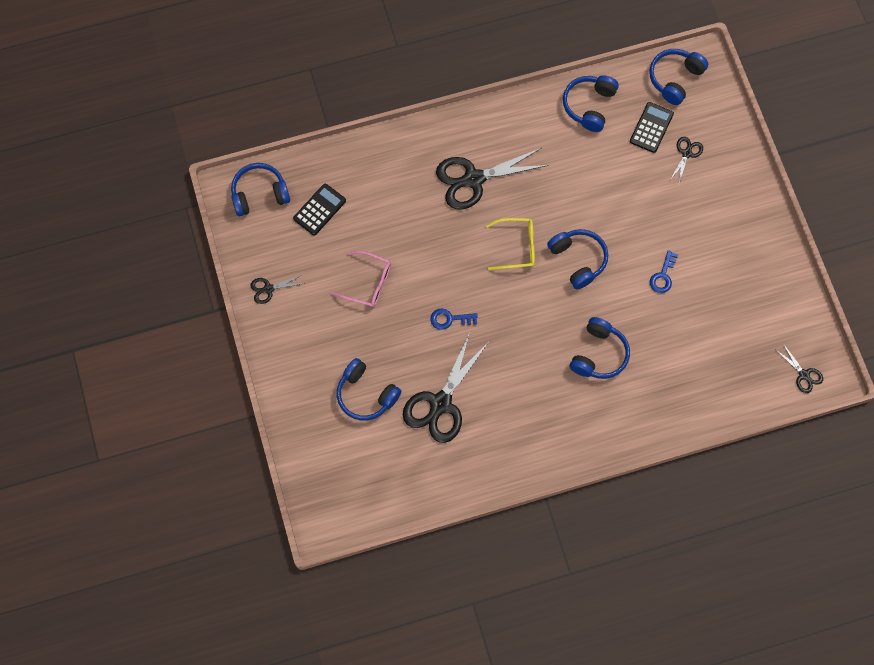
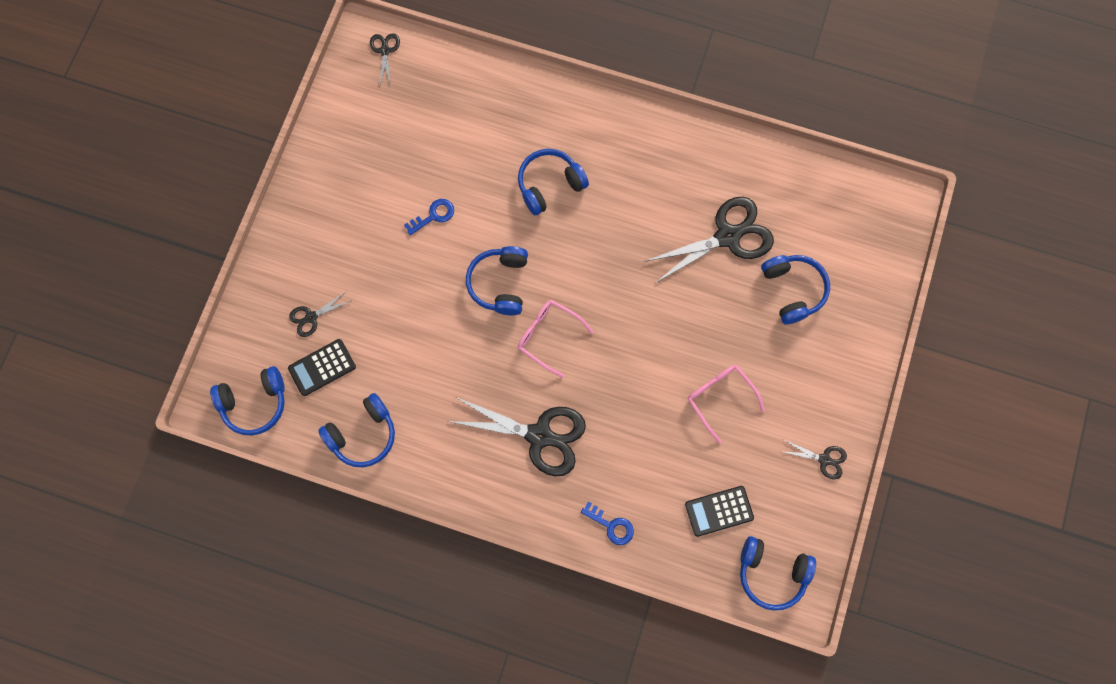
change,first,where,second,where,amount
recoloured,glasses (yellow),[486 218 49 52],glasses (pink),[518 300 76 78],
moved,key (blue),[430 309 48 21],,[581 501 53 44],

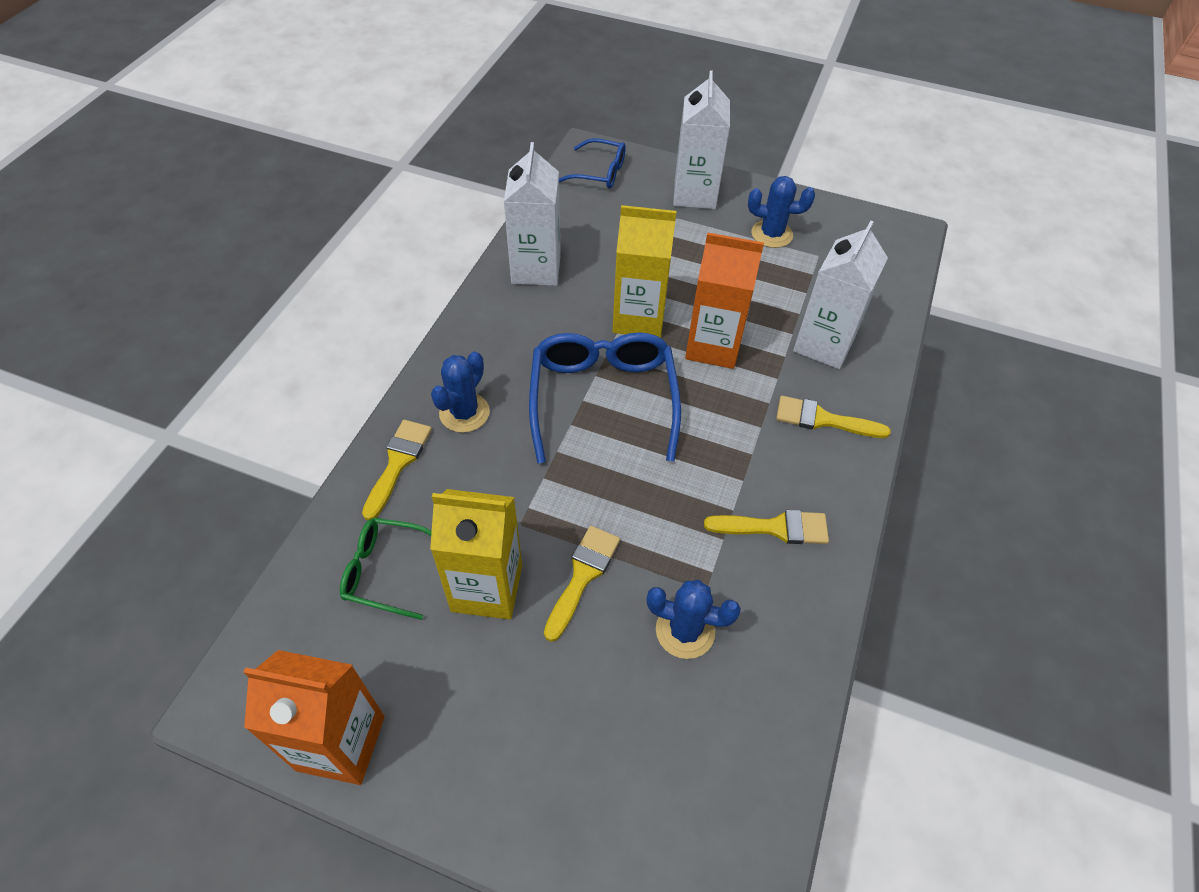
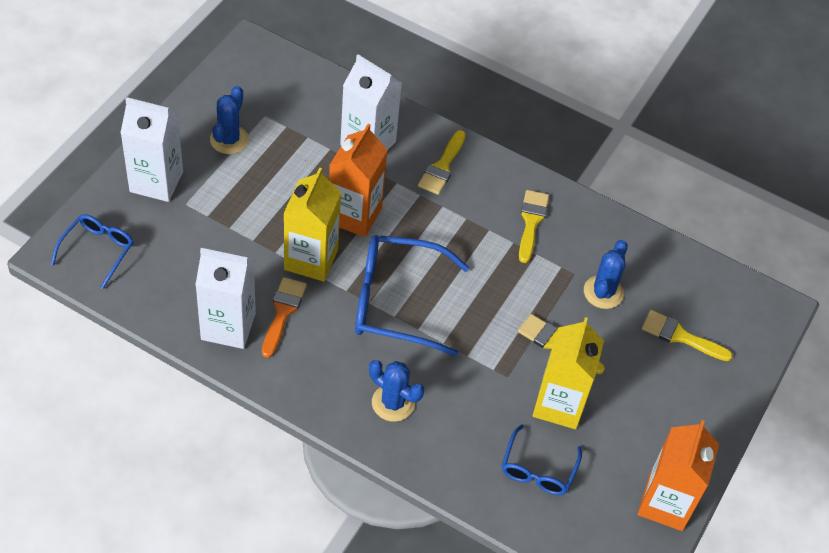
change,first,where,second,where,amount
moved,brush (yellow),[362 420 70 100],,[642 310 91 51],
recoloured,glasses (green),[340 518 92 102],glasses (blue),[502 424 80 71],
added,,,brush (orange),[262 277 45 81],

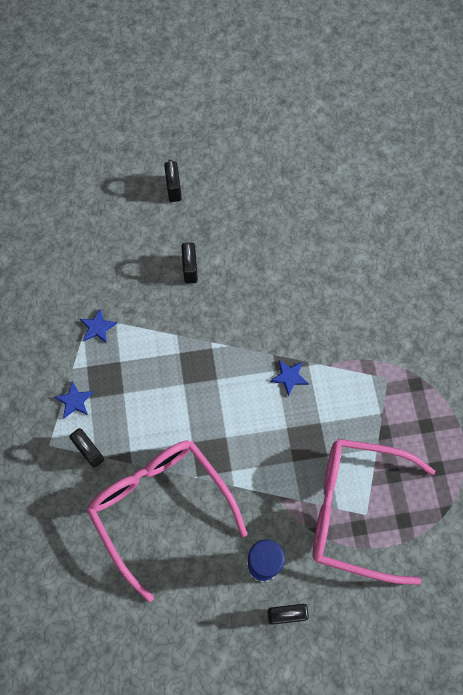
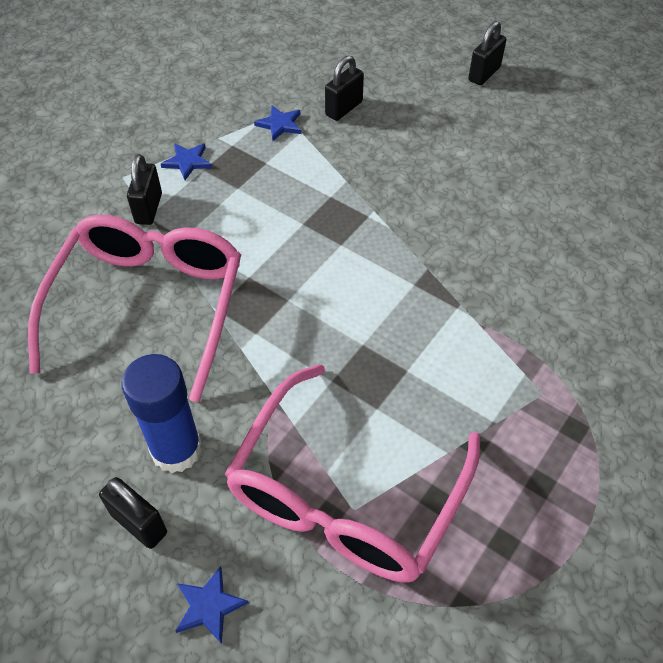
change,first,where,second,where,amount
moved,padlock (black),[181 242 17 42],,[325 56 39 65],
moved,star (blue),[270 360 39 37],,[175 566 74 78],
turned,glasses (pink),[312 439 123 146],,[225 364 255 219],120 degrees counterclockwise

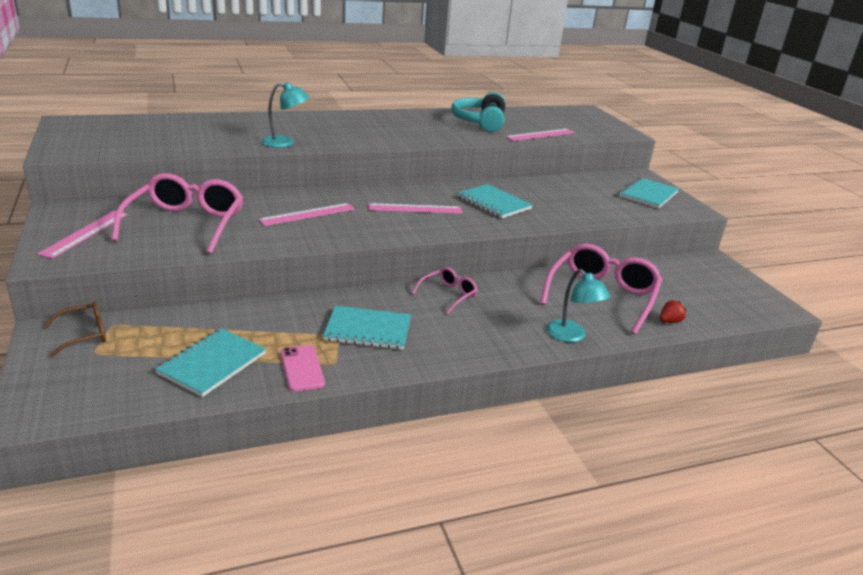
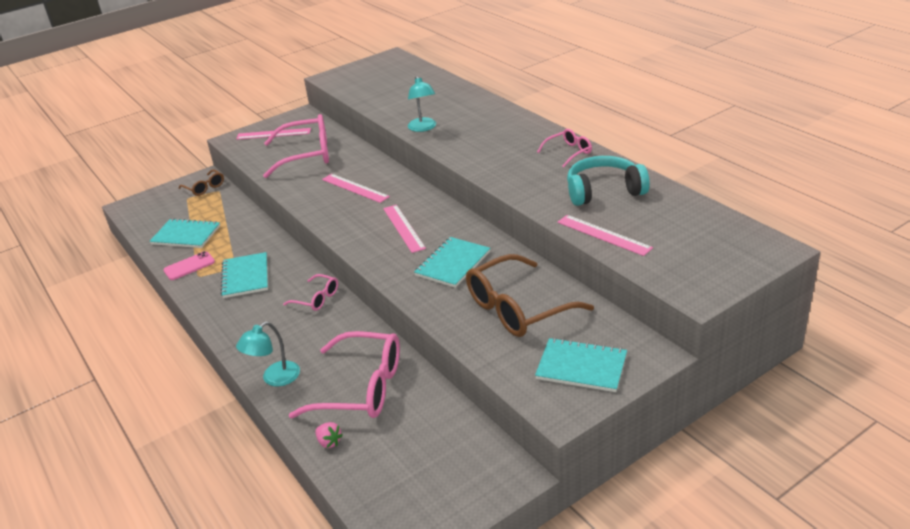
change,first,where,second,where,amount
recoloured,strawberry (red),[660 300 26 23],strawberry (pink),[315 422 28 26],
added,,,glasses (pink),[537 129 55 38],
added,,,glasses (brown),[466 254 128 83],

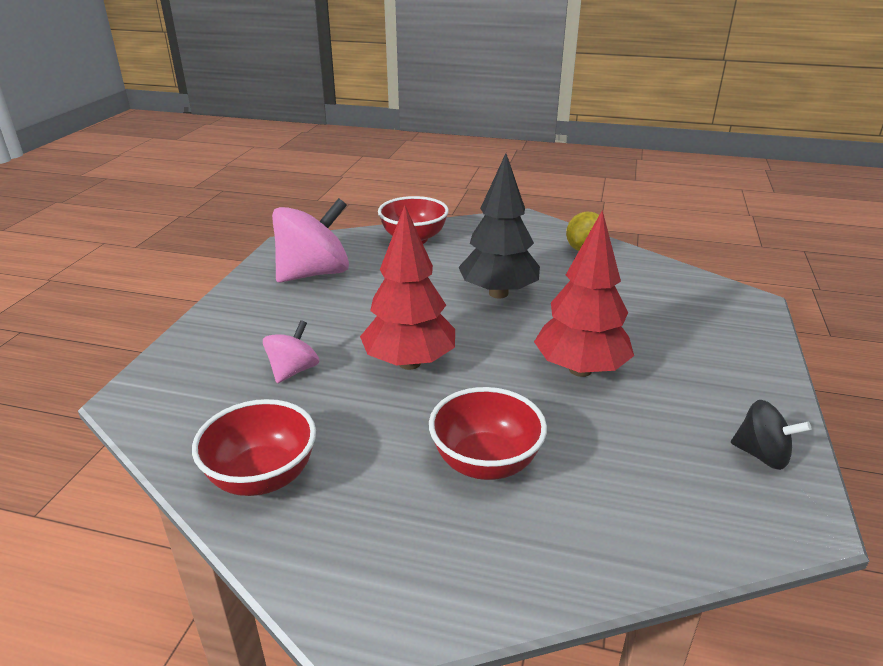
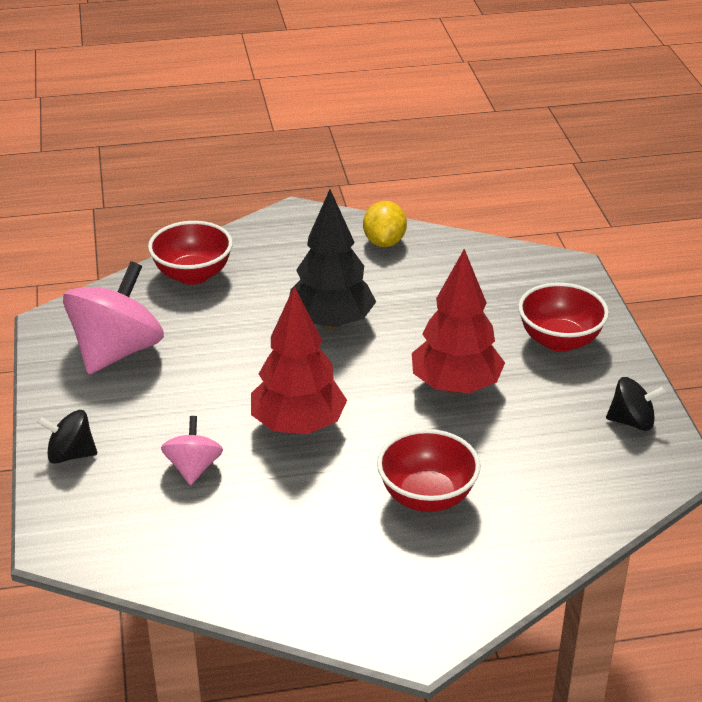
change,first,where,second,where,amount
moved,bowl (red),[192 399 124 97],,[518 282 91 70],
added,,,spinning top (black),[37 410 60 54],

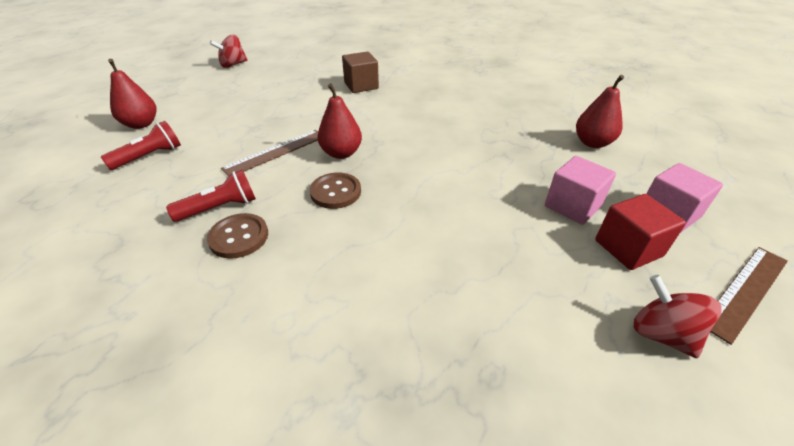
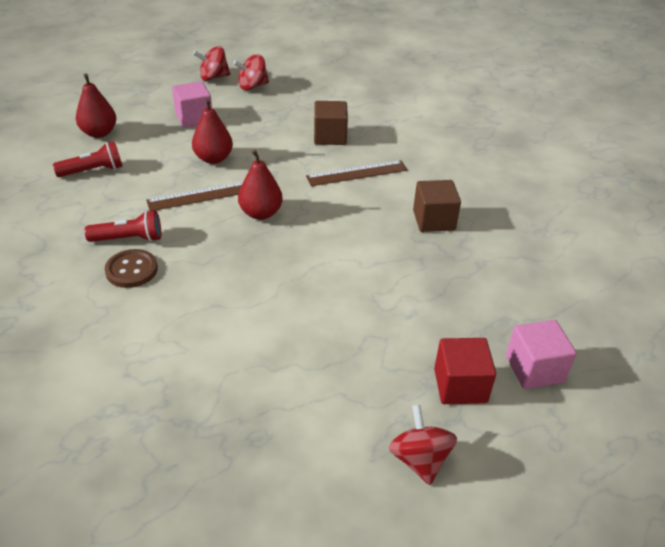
change,first,where,second,where,amount
moved,pear (red),[576 75 48 73],,[192 98 41 66],
moved,cube (pink),[545 156 71 69],,[172 81 40 47],
removed,button (brown),[310 173 51 36],,,
moved,ruler (brown),[711 247 77 98],,[306 160 102 26],
added,,,spinning top (red),[233 54 36 36],
added,,,cube (brown),[413 180 48 52],

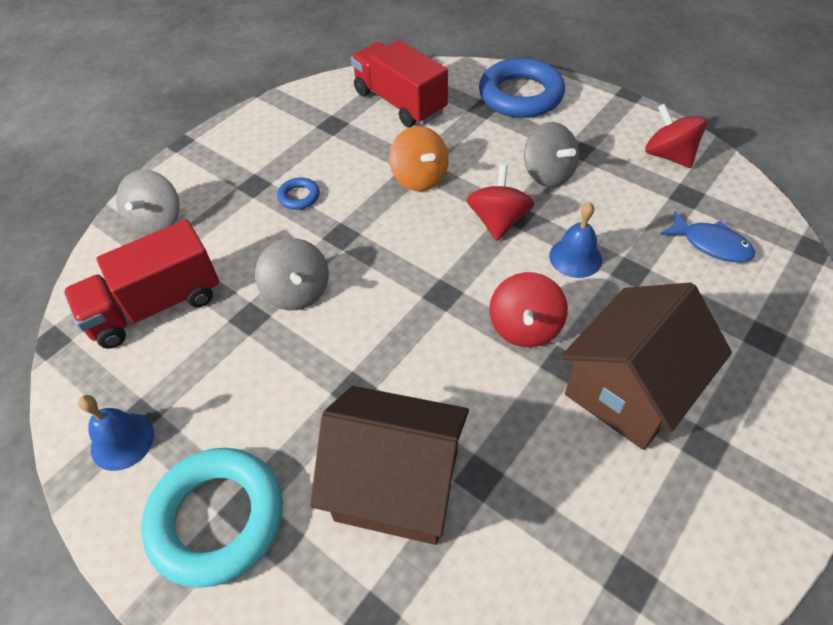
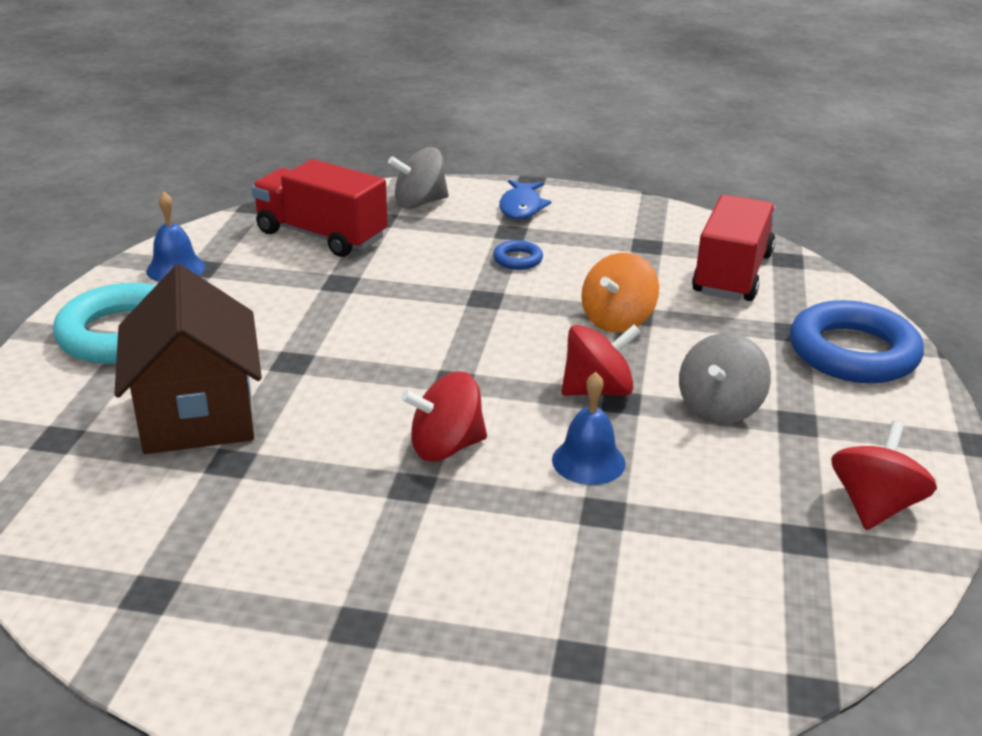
change,first,where,second,where,amount
moved,fish (blue),[660 211 95 51],,[499 180 52 39],
removed,spinning top (grey),[255 238 74 72],,,
removed,house (brown),[561 283 171 167],,,

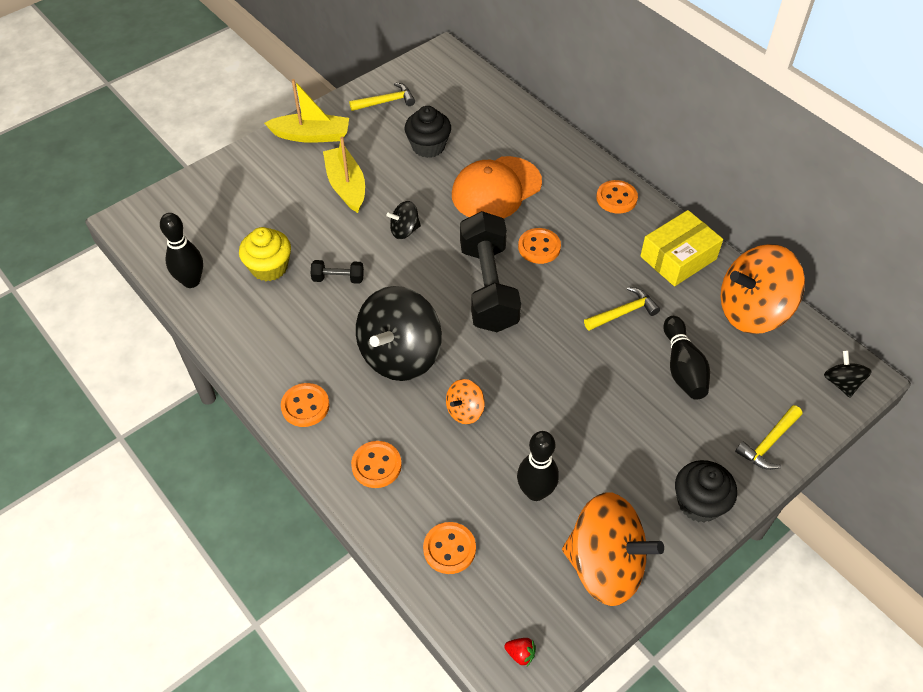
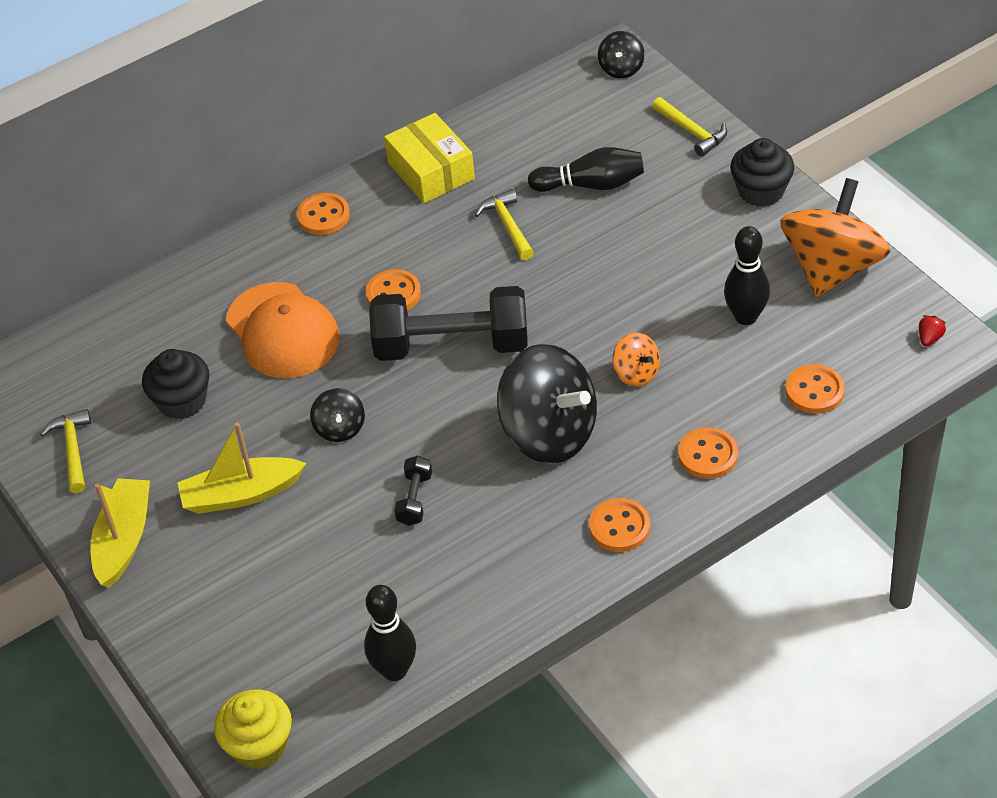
change,first,where,second,where,amount
moved,cupcake (yellow),[239 227 52 54],,[214 689 78 80],
removed,spinning top (orange),[721 244 84 90],,,
turned,spinning top (black),[824 350 48 48],,[598 31 47 48],75 degrees counterclockwise

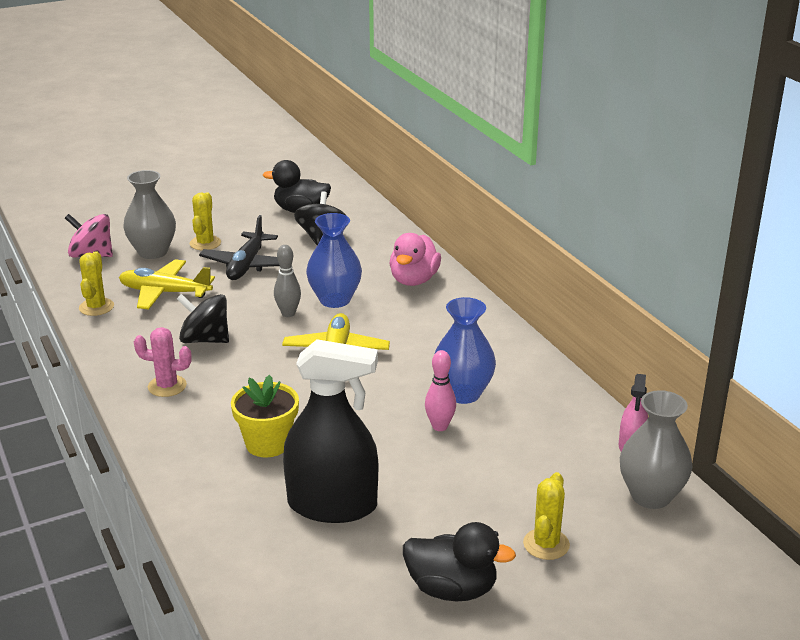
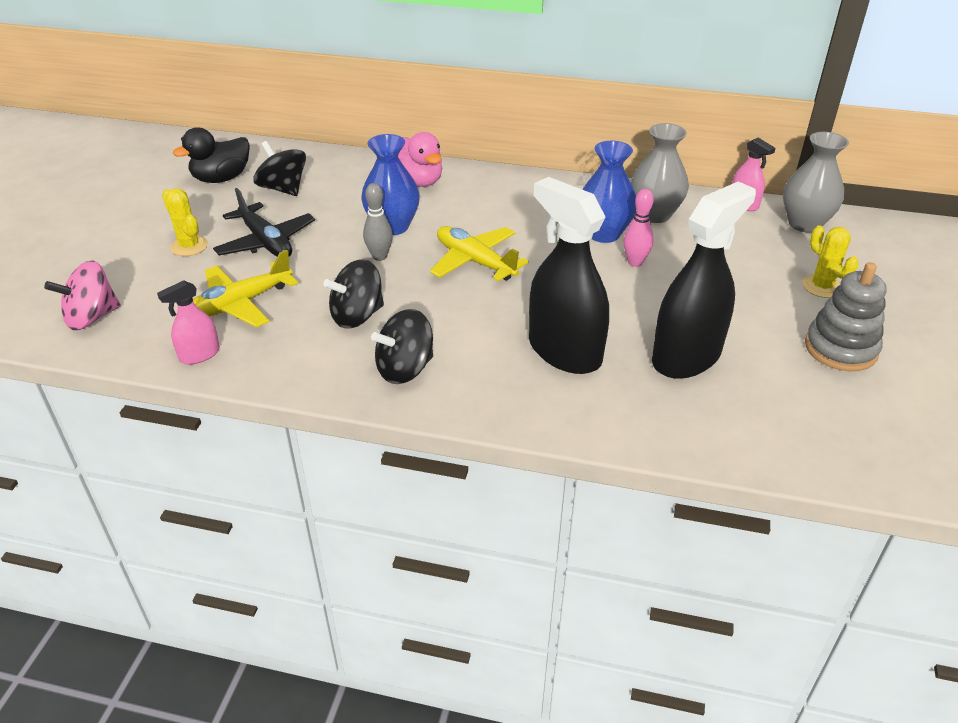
change,first,where,second,where,amount
moved,vase (grey),[123 170 53 89],,[631 123 58 100],
replaced,cactus (yellow),[79 251 35 65],spray bottle (pink),[157 280 63 85],
replaced,cactus (pink),[134 327 58 70],spinning top (black),[371 309 62 75],
replaced,flower pot (yellow),[231 375 68 82],spray bottle (black),[529 177 80 197],
replaced,duck (black),[403 522 113 79],stacking toy (grey),[805 262 82 109],

